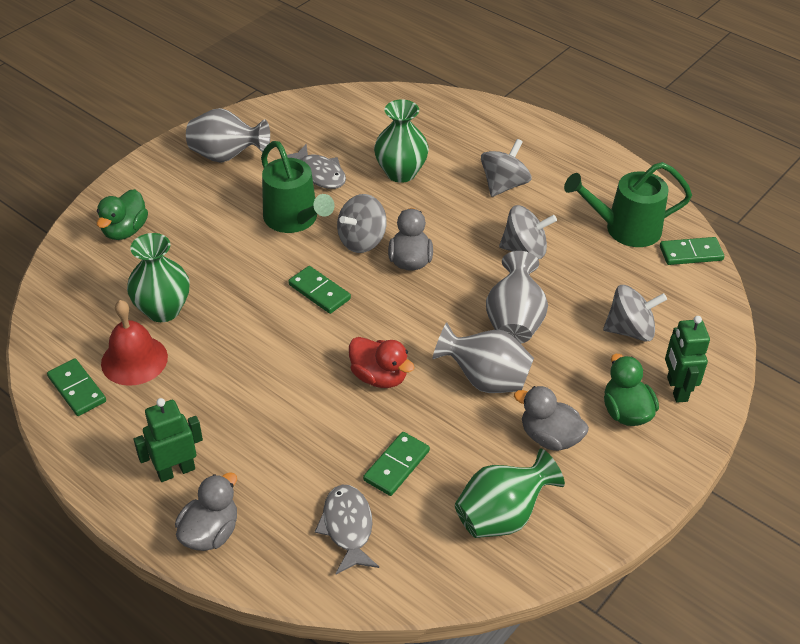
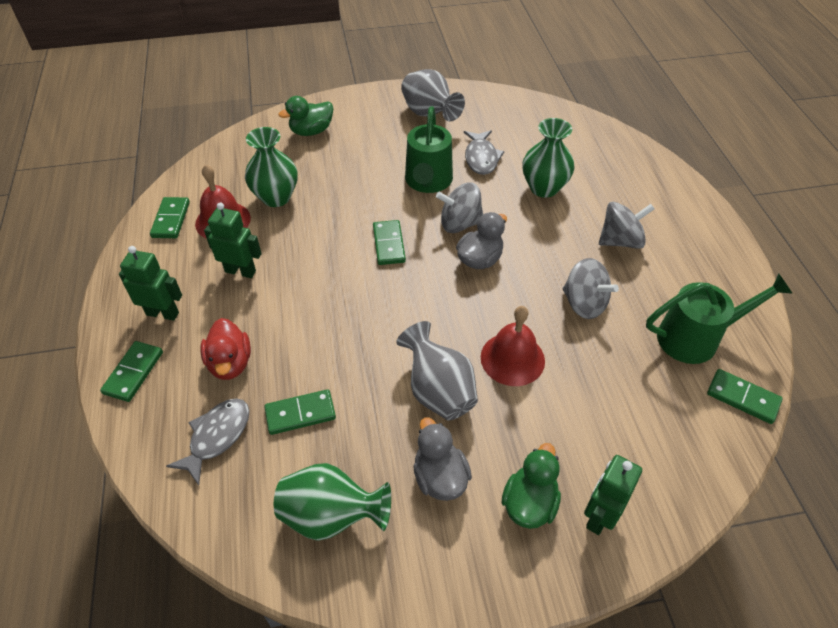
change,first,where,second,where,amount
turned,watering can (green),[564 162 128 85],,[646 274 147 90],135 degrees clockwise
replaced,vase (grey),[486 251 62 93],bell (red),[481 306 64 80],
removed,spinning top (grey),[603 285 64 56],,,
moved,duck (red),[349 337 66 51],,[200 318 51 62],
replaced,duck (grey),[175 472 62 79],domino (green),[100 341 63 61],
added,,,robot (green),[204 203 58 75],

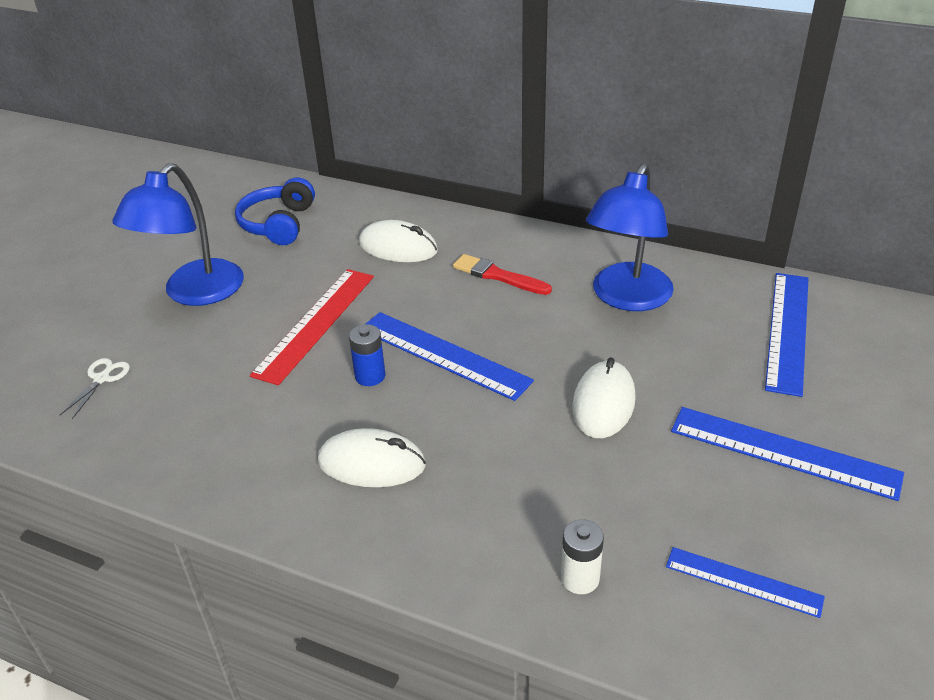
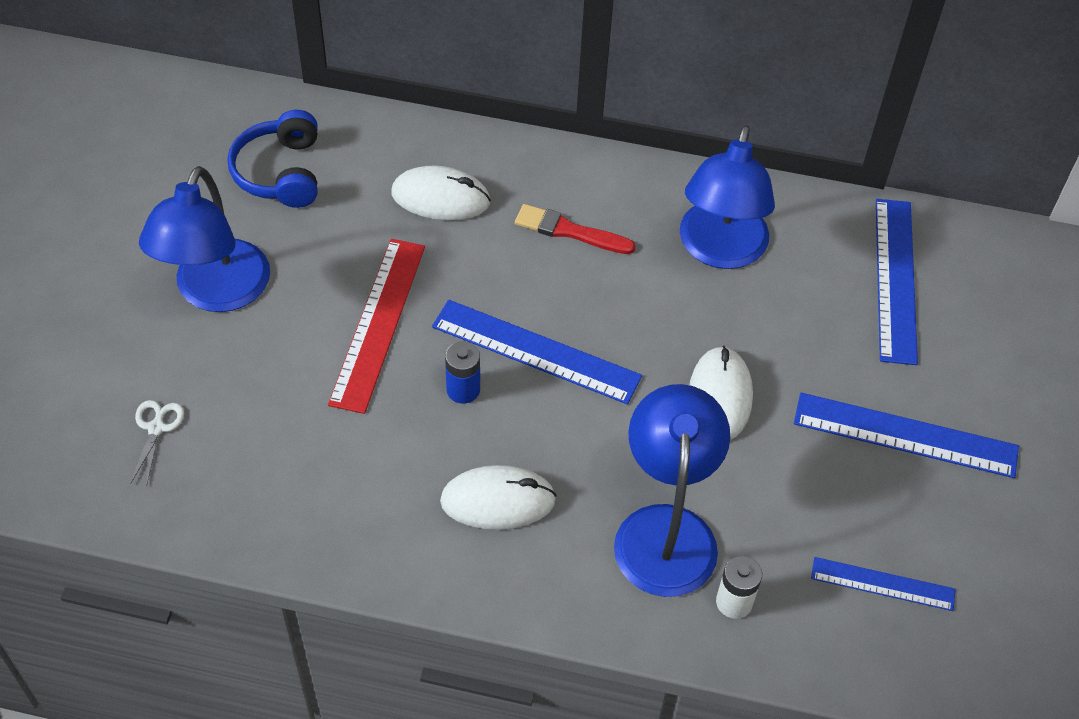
change,first,where,second,where,amount
added,,,lamp (blue),[614 384 116 213],

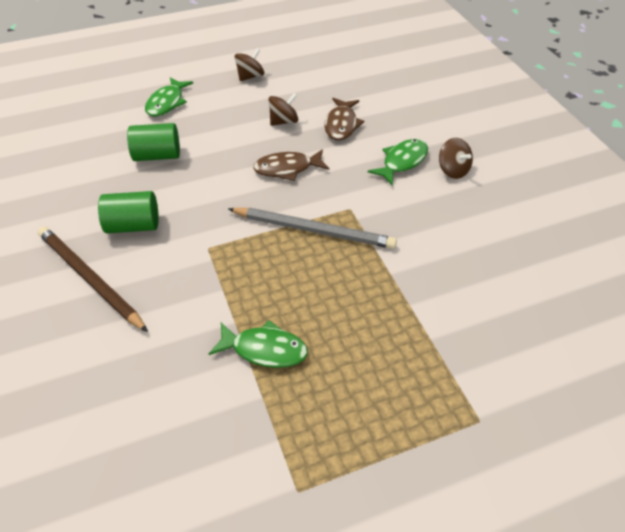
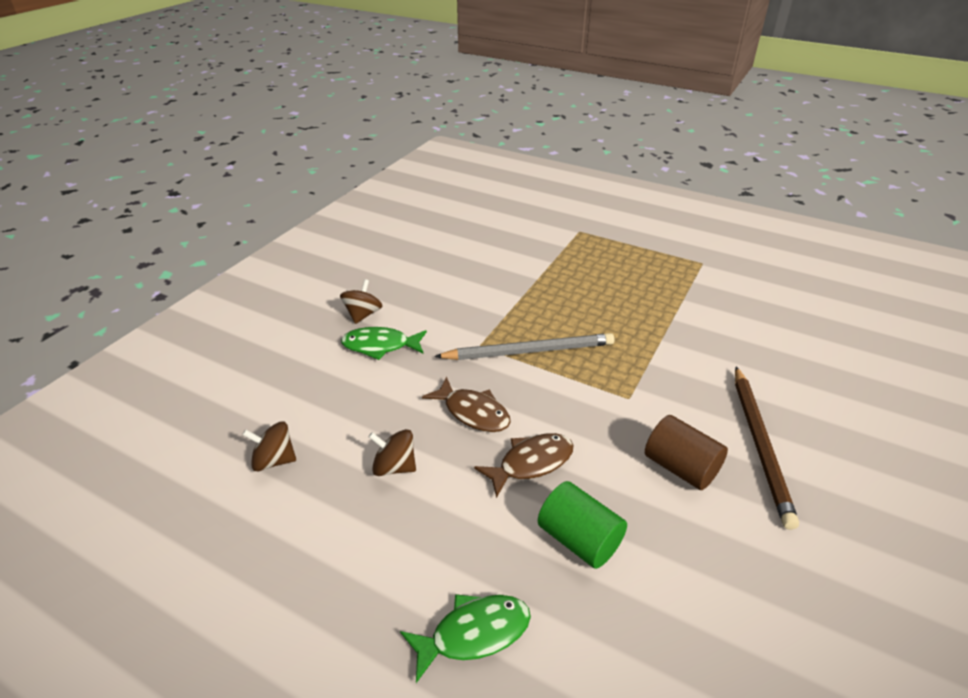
change,first,where,second,where,amount
moved,spinning top (brown),[235 48 29 33],,[242 421 54 50],
moved,fish (brown),[324 98 40 42],,[474 433 100 65],
recoloured,cylinder (green),[98 191 61 43],cylinder (brown),[645 415 83 75],
turned,pencil (grey),[229 208 168 41],,[434 333 181 27],105 degrees clockwise
removed,fish (green),[209 320 99 48],,,

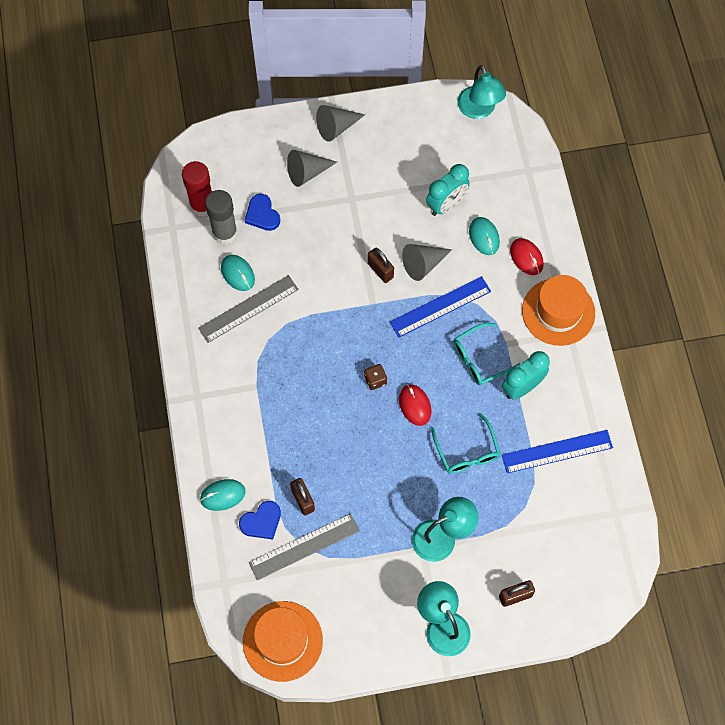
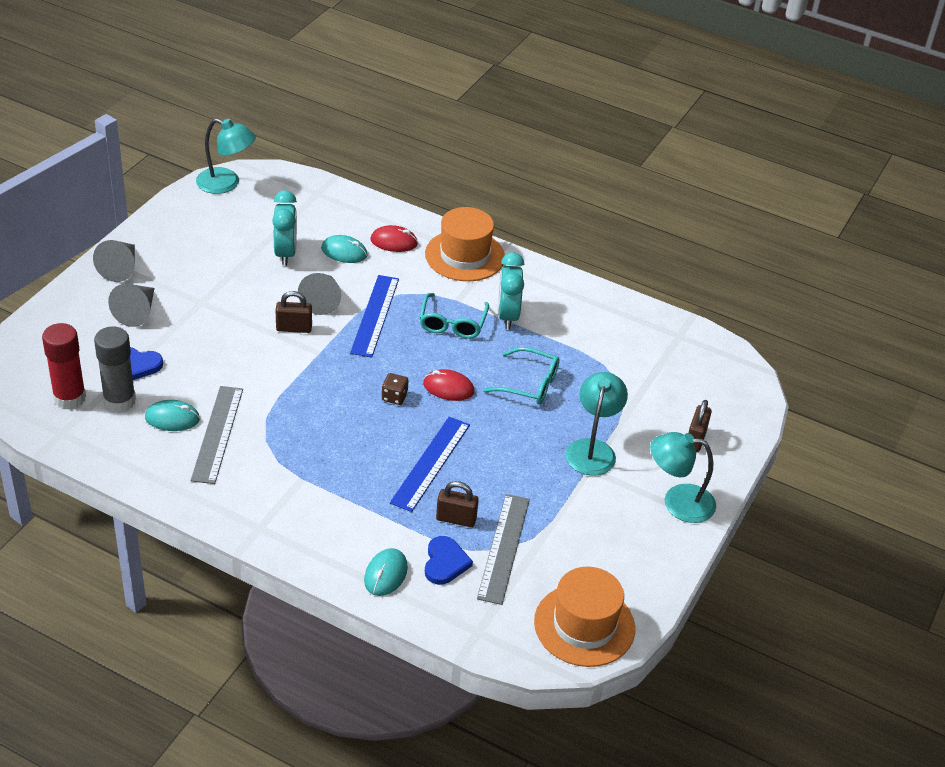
change,first,where,second,where,amount
moved,ruler (blue),[502 430 111 43],,[390 417 80 95],

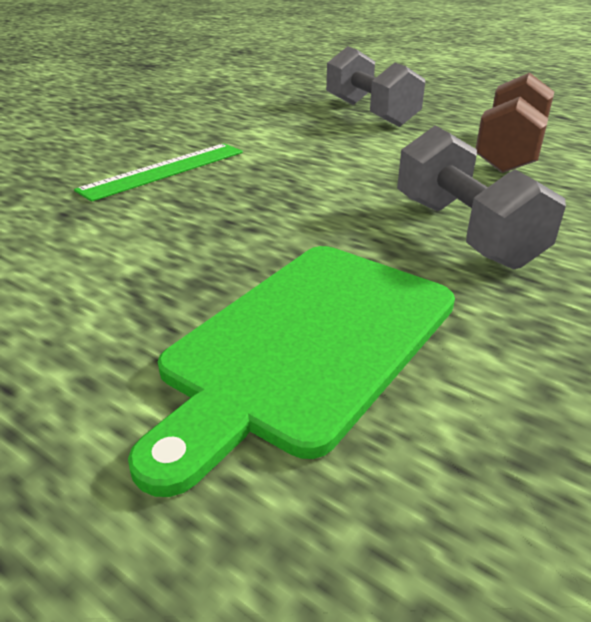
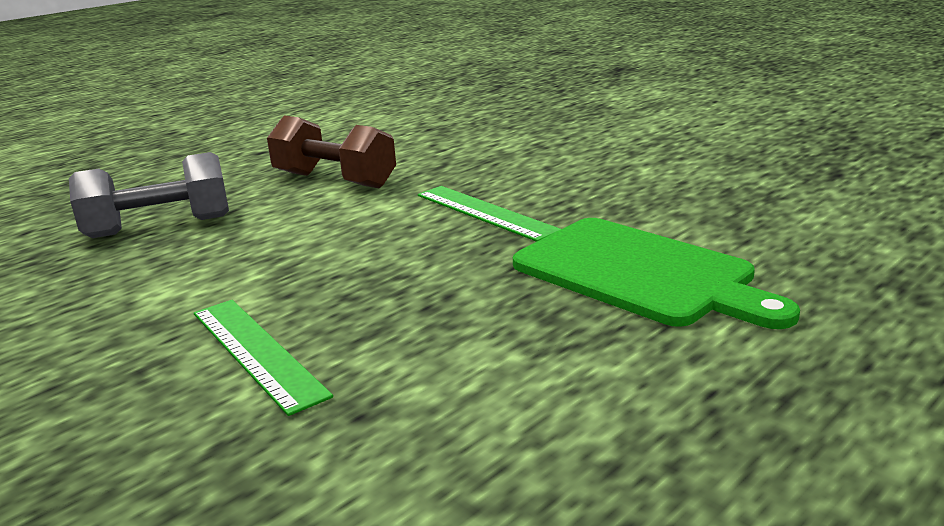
change,first,where,second,where,amount
replaced,dumbbell (grey),[397 125 169 145],ruler (green),[418 186 143 56],

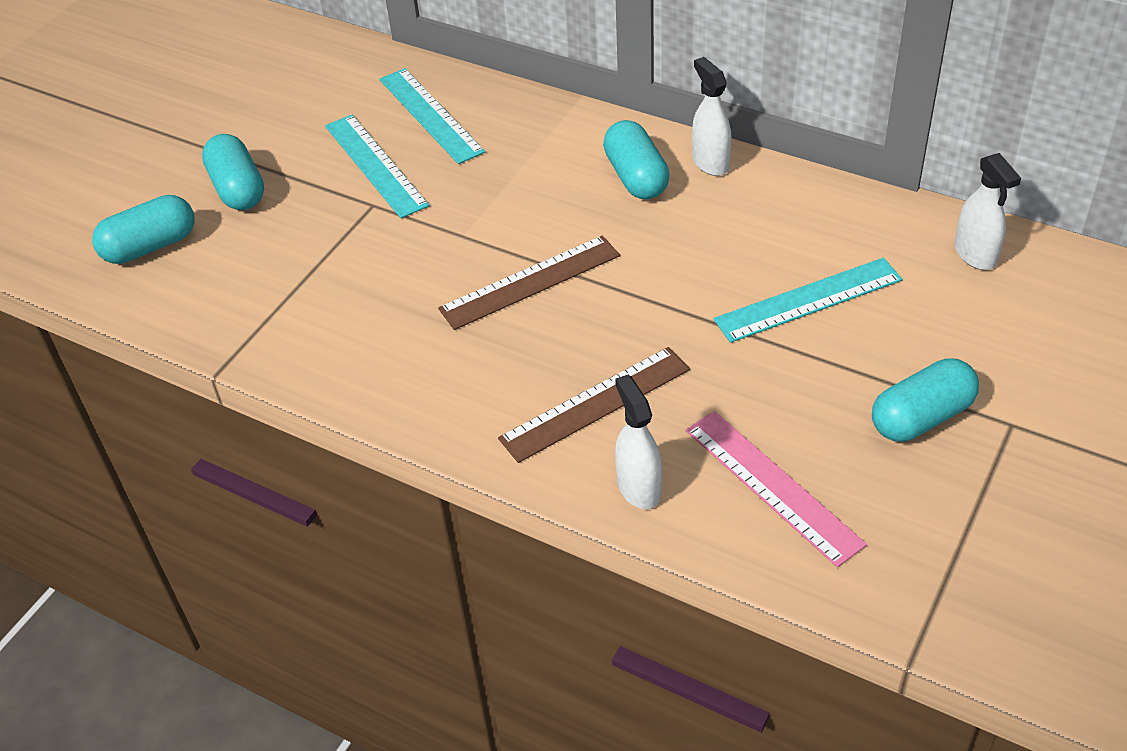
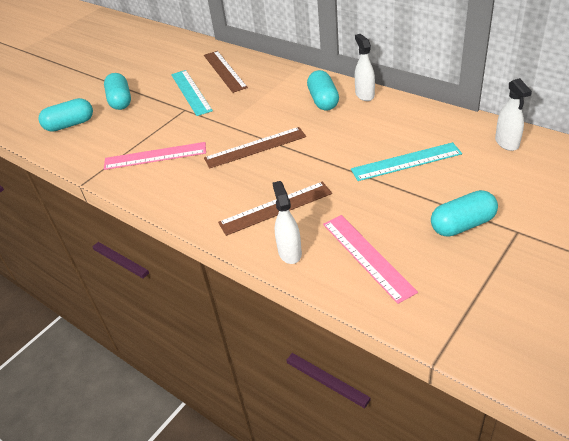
change,first,where,second,where,amount
recoloured,ruler (turquoise),[380 68 105 96],ruler (brown),[204 51 44 42],
added,,,ruler (pink),[104 142 102 28],

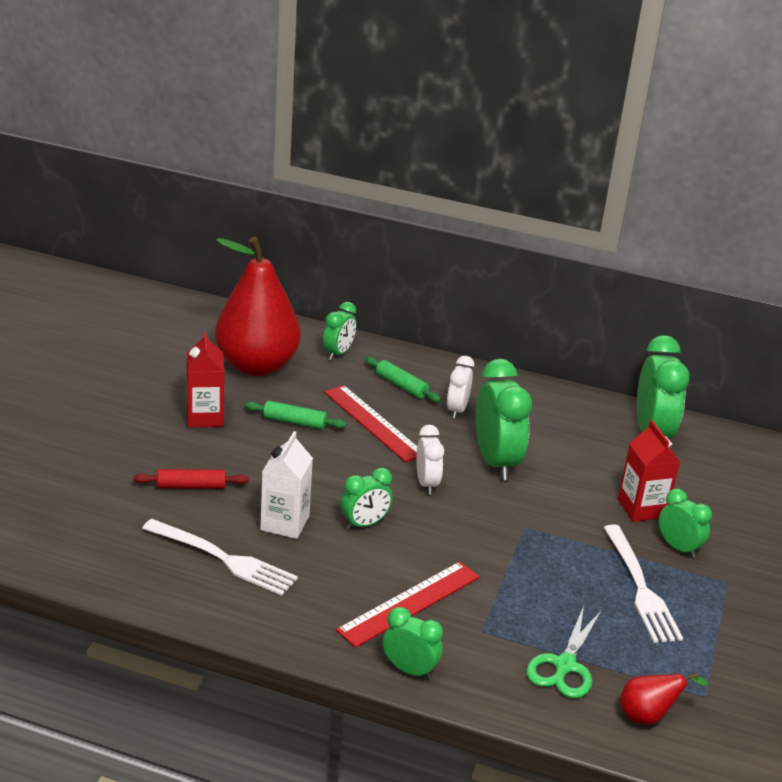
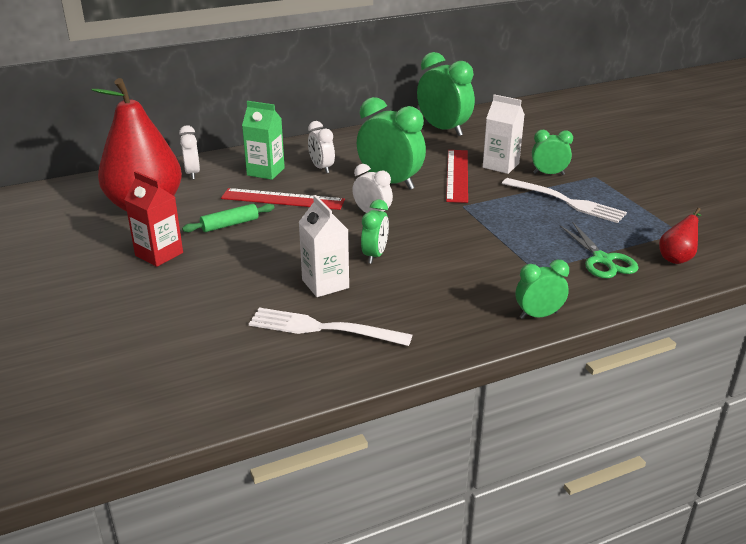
change,first,where,second,where,amount
recoloured,clock (green),[323 302 33 58],clock (white),[179 125 21 55],
replaced,rolling pin (green),[365 357 76 45],carton (green),[242 101 43 79],
recoloured,carton (red),[618 420 62 102],carton (white),[483 94 42 80],
removed,rolling pin (red),[133 469 116 20],,,
turned,fork (white),[142 519 156 77],,[249 308 163 38],150 degrees counterclockwise
moved,ruler (red),[336 562 144 86],,[446 150 22 53],

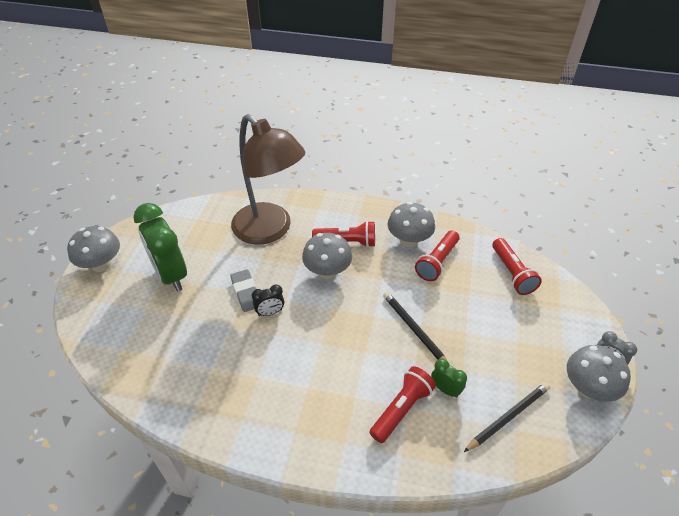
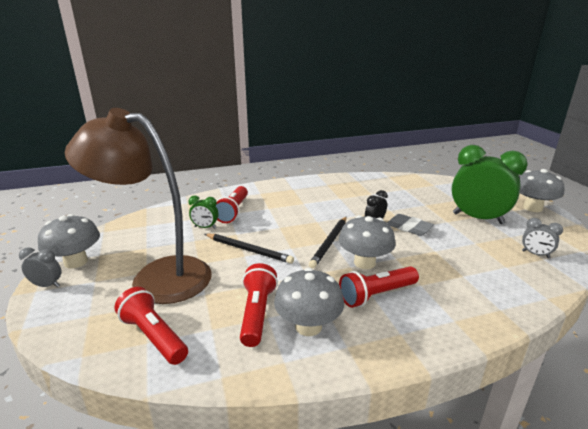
change,first,where,second,where,amount
moved,lamp (brown),[231 114 74 131],,[65 108 147 196],
moved,pencil (black),[464 382 86 70],,[309 217 37 51],
added,,,clock (grey),[522 218 41 40],

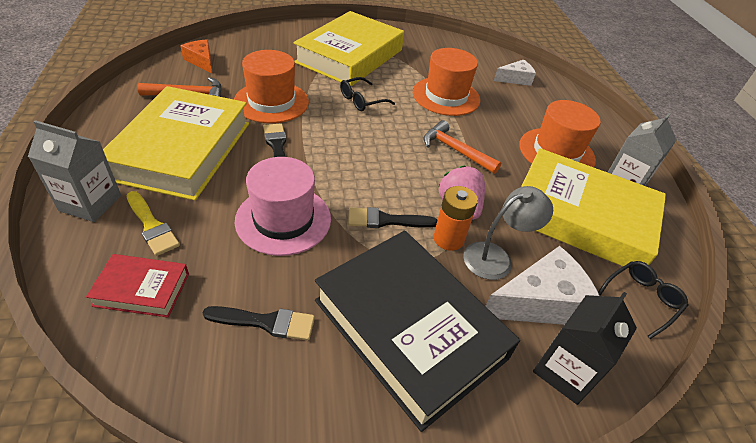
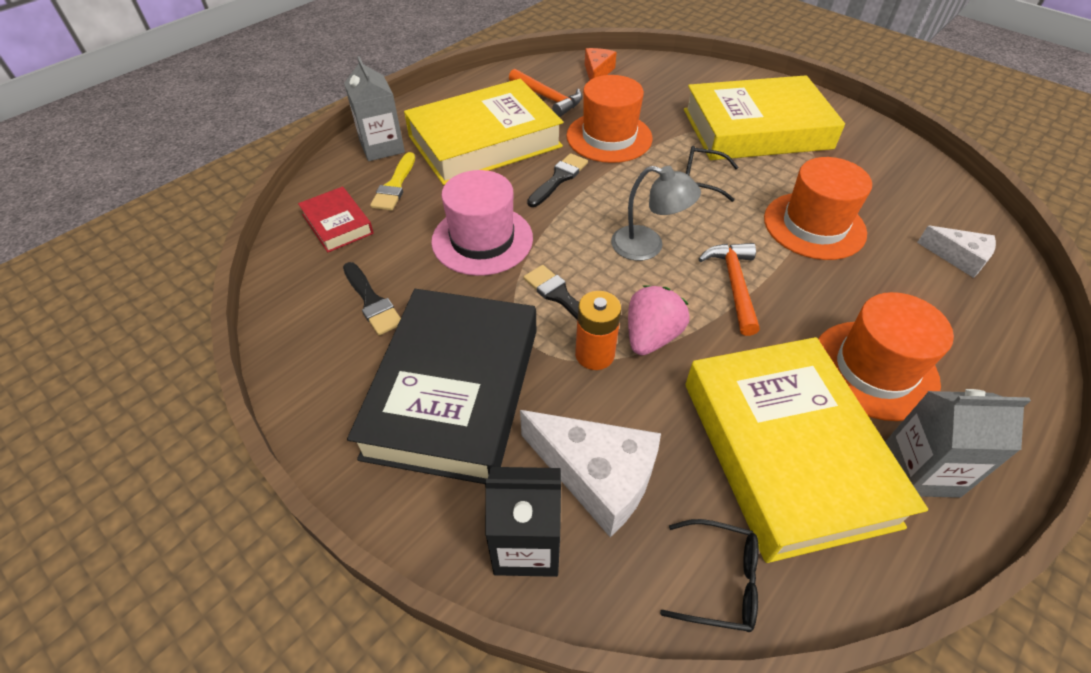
change,first,where,second,where,amount
moved,lamp (grey),[463 186 90 94],,[611 166 90 95],

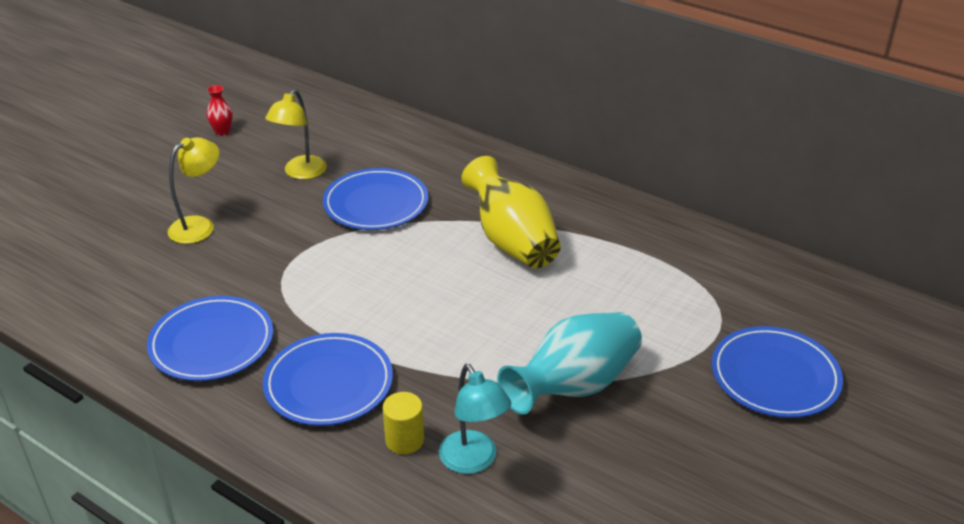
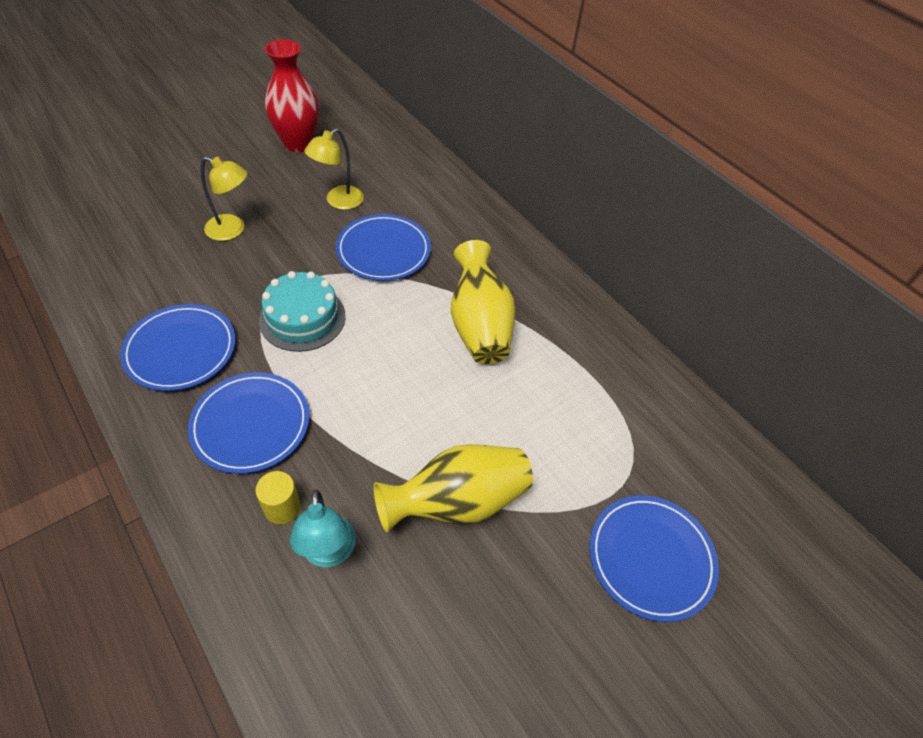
change,first,where,second,where,amount
resized,vase (red),[207 85 26 51],,[265 39 54 114],x2.32
turned,lamp (yellow),[168 137 52 107],,[200 157 48 84],45 degrees clockwise
recoloured,vase (turquoise),[497 312 145 102],vase (yellow),[374 444 159 88],
added,,,cake (turquoise),[259 271 87 81],

